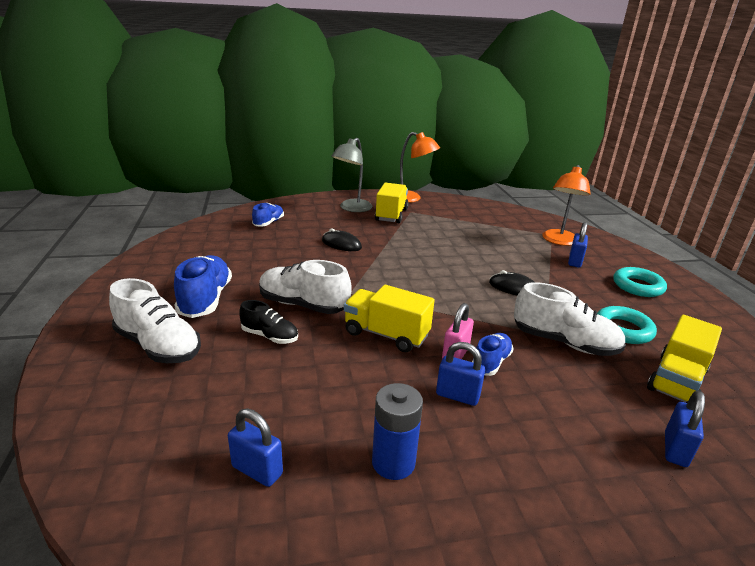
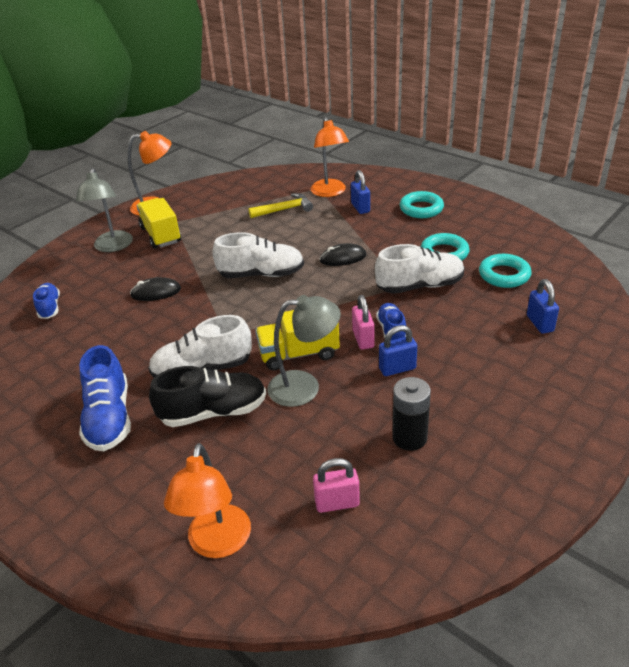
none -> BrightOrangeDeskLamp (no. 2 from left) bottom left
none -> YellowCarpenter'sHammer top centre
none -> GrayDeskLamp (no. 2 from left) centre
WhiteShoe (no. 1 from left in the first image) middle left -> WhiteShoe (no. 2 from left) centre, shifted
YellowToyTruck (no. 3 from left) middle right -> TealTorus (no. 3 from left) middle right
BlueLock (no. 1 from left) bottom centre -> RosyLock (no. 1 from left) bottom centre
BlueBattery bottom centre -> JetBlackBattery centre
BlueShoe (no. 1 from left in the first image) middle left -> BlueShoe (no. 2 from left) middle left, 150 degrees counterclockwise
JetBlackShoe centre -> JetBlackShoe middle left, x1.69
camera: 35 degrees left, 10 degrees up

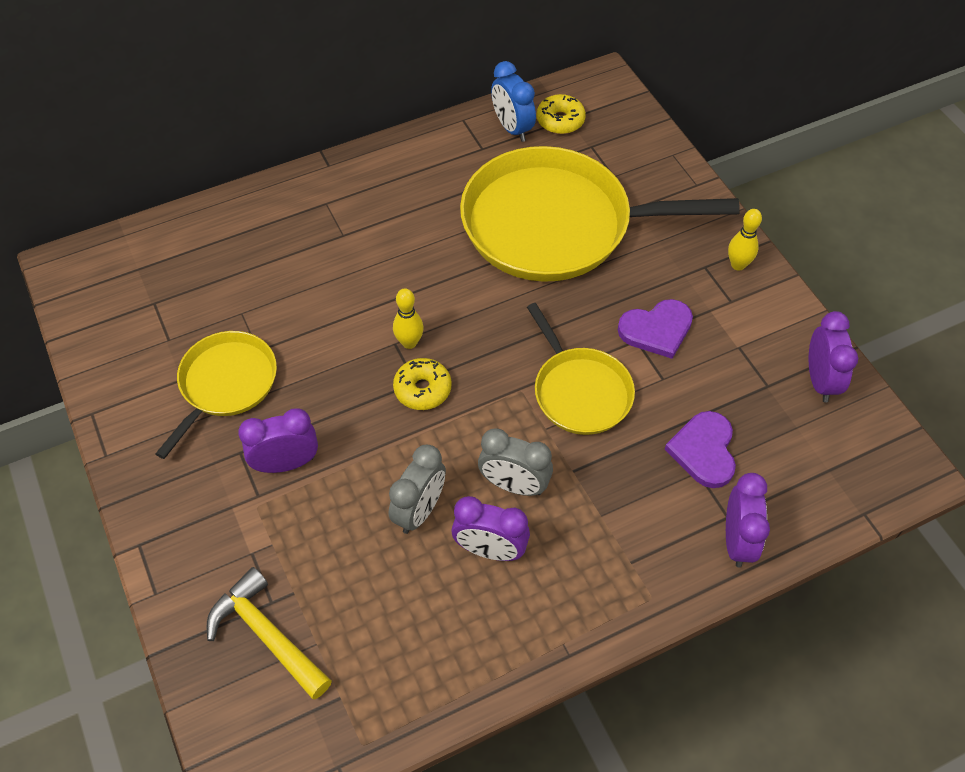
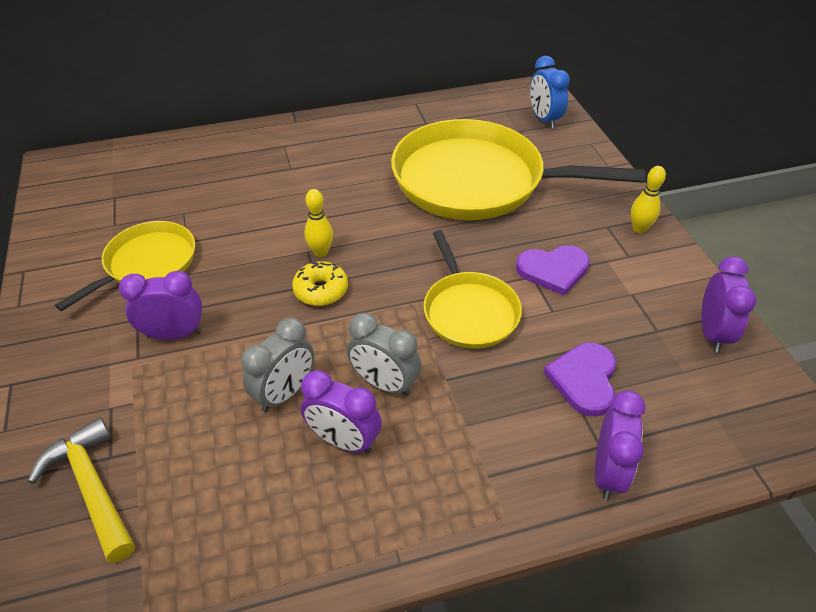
YellowDoughnut (no. 2 from left) top centre -> none
BlueAlarmClock top centre -> BlueAlarmClock top right, shifted
camera: 10 degrees right, 10 degrees down

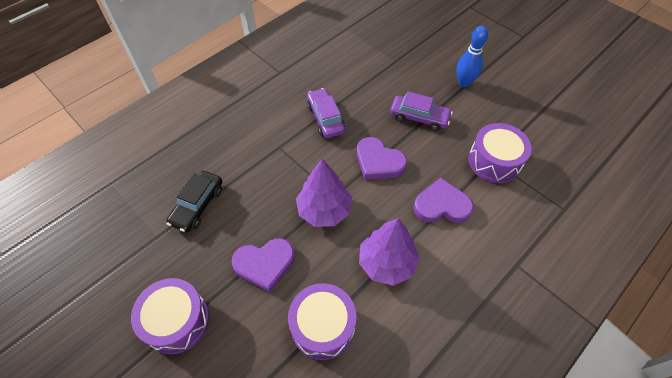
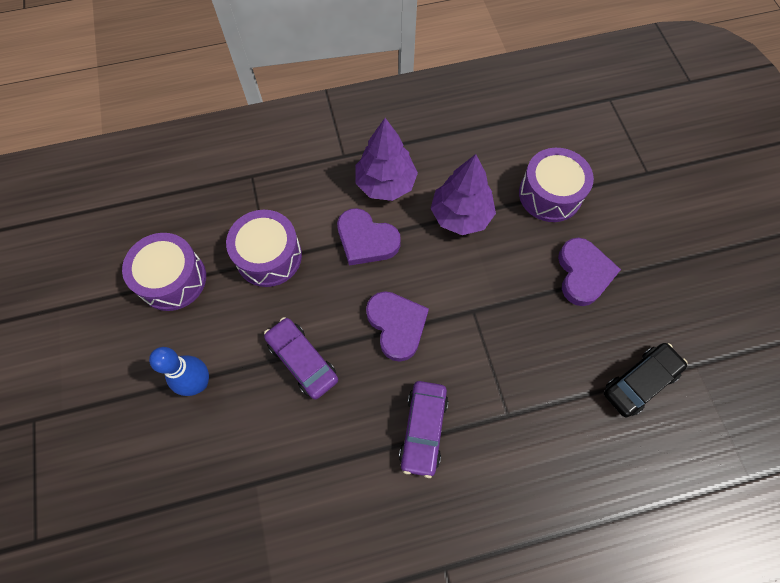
VioletToyDrum (no. 1 from left) bottom left -> VioletToyDrum (no. 1 from left) middle left, shifted
VioletTree (no. 1 from left) centre -> VioletTree (no. 1 from left) top centre, shifted
VioletHeart (no. 1 from left in the first image) bottom centre -> VioletHeart (no. 3 from left) middle right, 75 degrees clockwise
camera: 150 degrees left, 10 degrees up

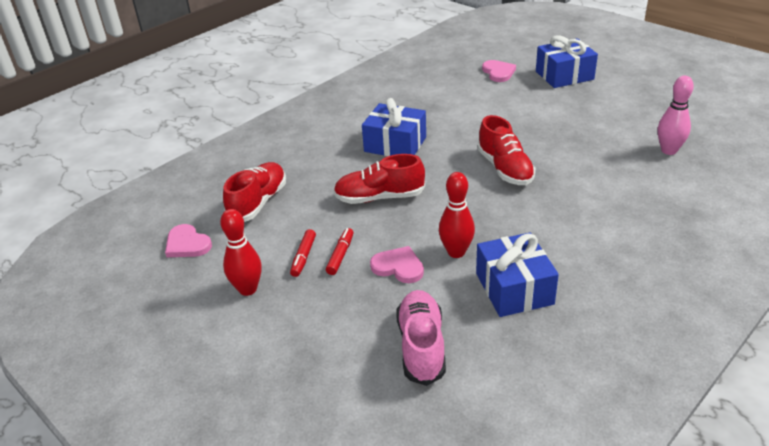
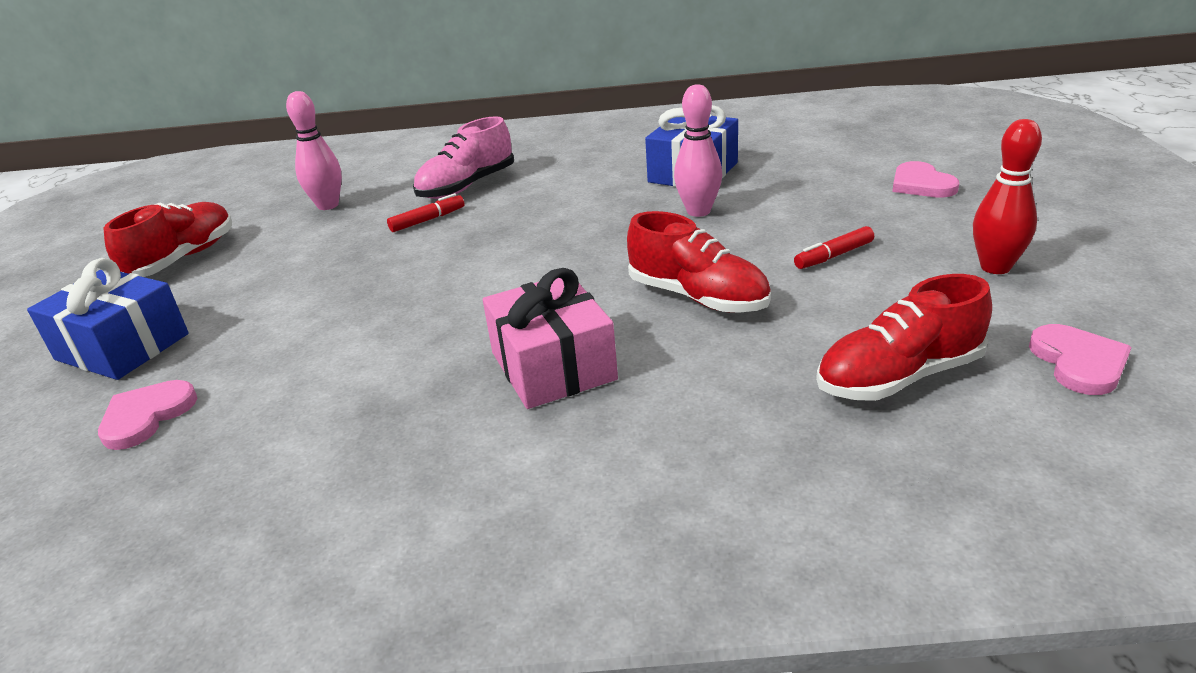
CrimsonFeltPen (no. 1 from left) centre -> CrimsonFeltPen (no. 1 from left) top centre, shifted
RosyHeart (no. 2 from left) centre -> RosyHeart (no. 2 from left) top right, shifted
RosyShoe bottom centre -> RosyShoe top centre, shifted
CrimsonShoe (no. 3 from left in the first image) centre -> CrimsonShoe (no. 1 from left) middle left, shifted
BluePresent (no. 1 from left) top centre -> RosyPresent centre
CrimsonTenpin (no. 2 from left) centre -> RosyTenpin (no. 2 from left) top centre
camera: 135 degrees left, 5 degrees down

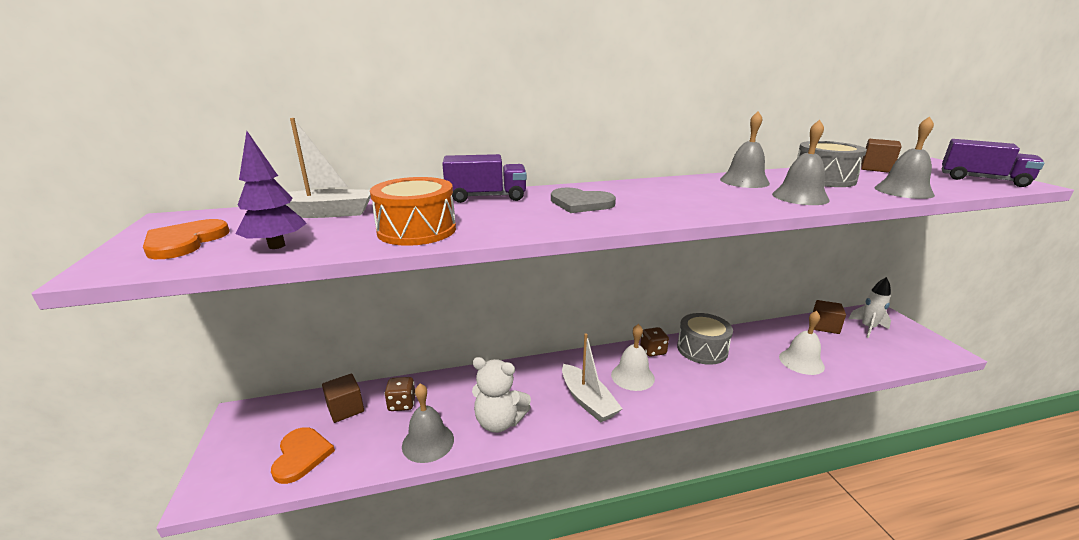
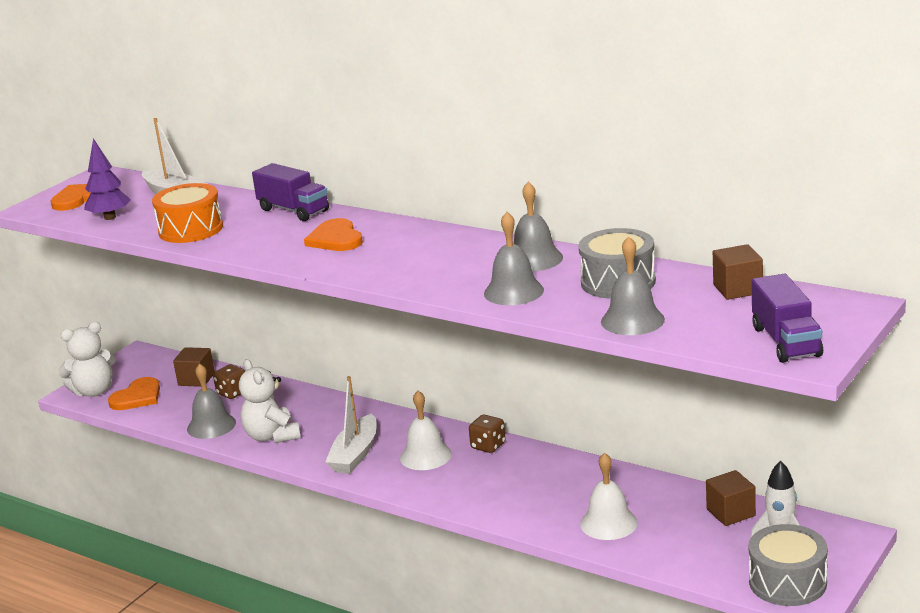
none -> WhiteTeddyBear (no. 1 from left) middle left
GrayToyDrum (no. 1 from left in the first image) centre -> GrayToyDrum (no. 2 from left) bottom right, shifted
GrayHeart centre -> BrightOrangeHeart (no. 3 from left) centre
camera: 50 degrees right, 0 degrees up

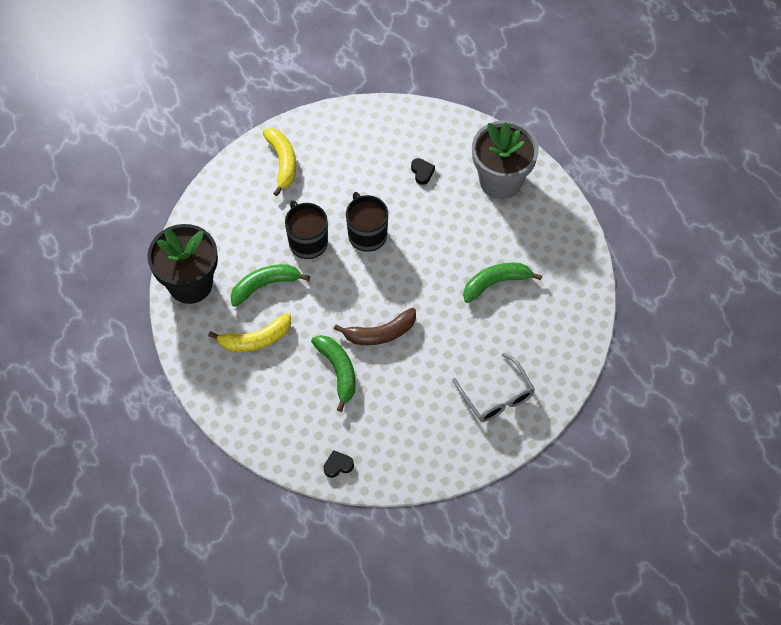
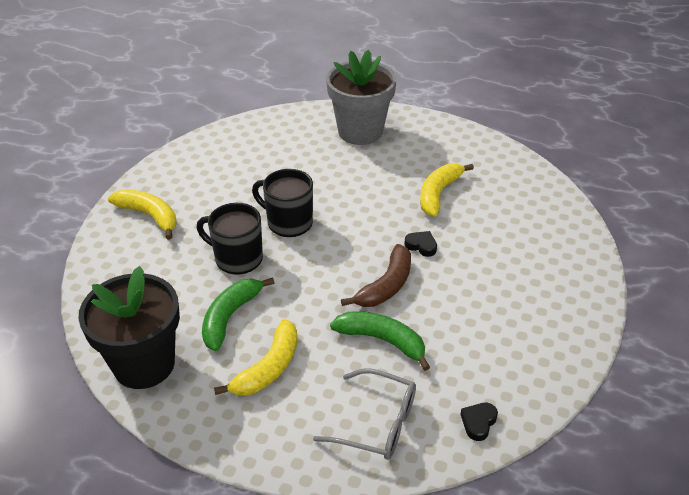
JetBlackHeart (no. 2 from left in the first image) top centre -> JetBlackHeart (no. 1 from left) centre, shifted
GrayEyeglasses centre -> GrayEyeglasses bottom centre, shifted
LeafGreenToyBanana (no. 3 from left) centre -> YellowToyBanana (no. 3 from left) centre
camera: 40 degrees left, 20 degrees down

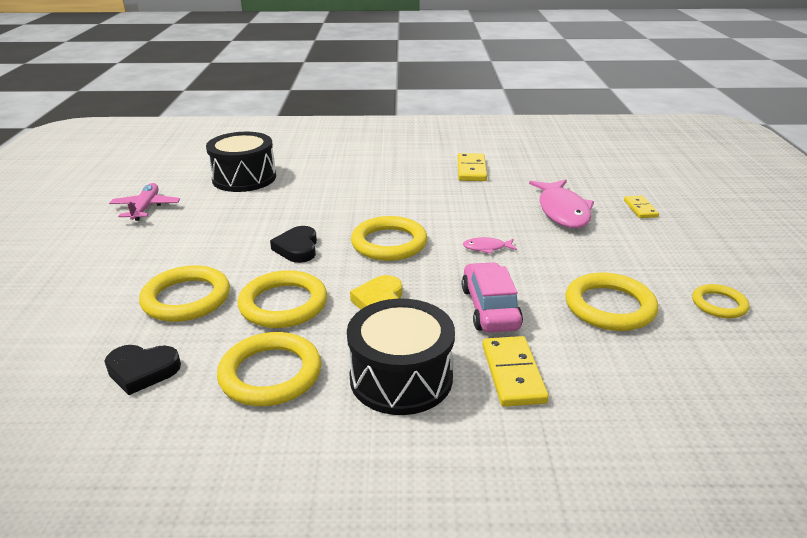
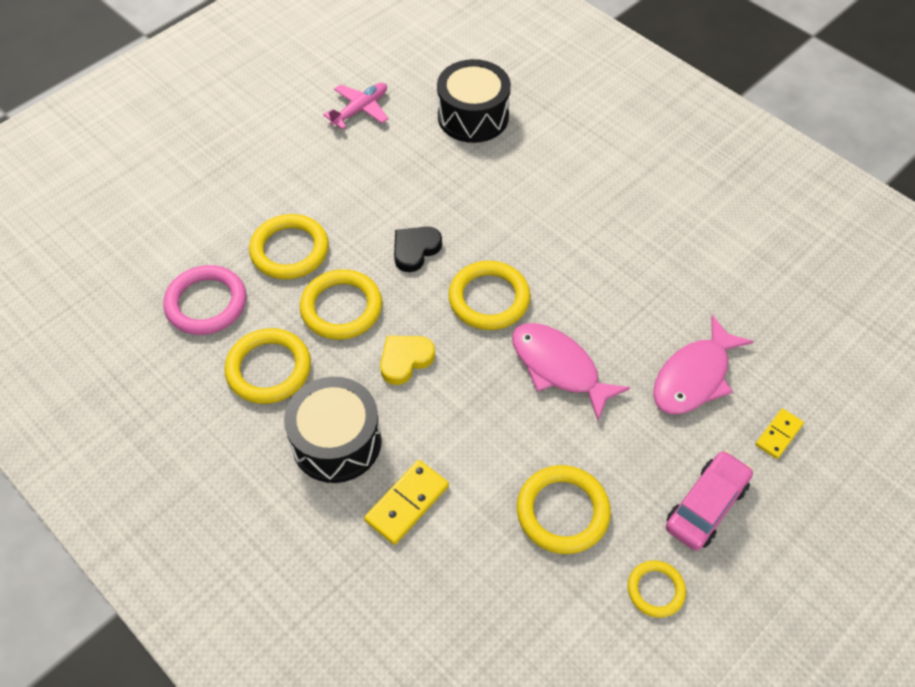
YellowDomino (no. 1 from left) top centre -> none
RosyToyCar centre -> RosyToyCar bottom right, shifted
JetBlackHeart (no. 1 from left) bottom left -> RosyTorus middle left
RosyFishFigure (no. 1 from left) centre, x2.18
camera: 45 degrees right, 25 degrees up

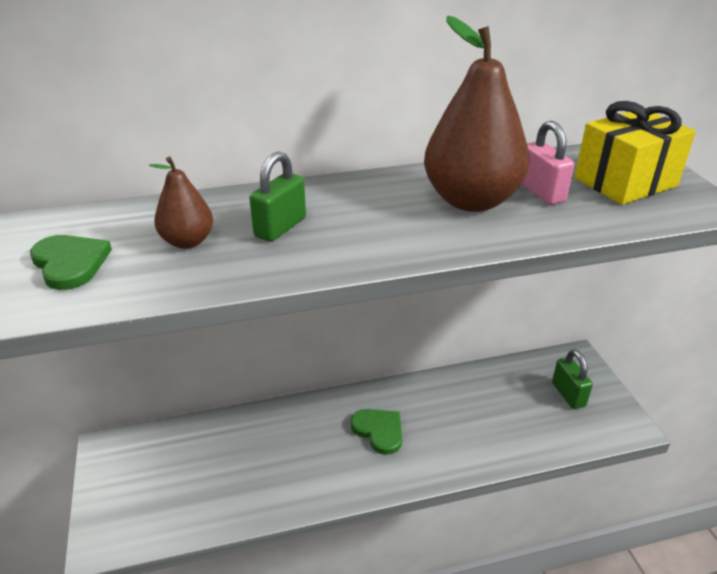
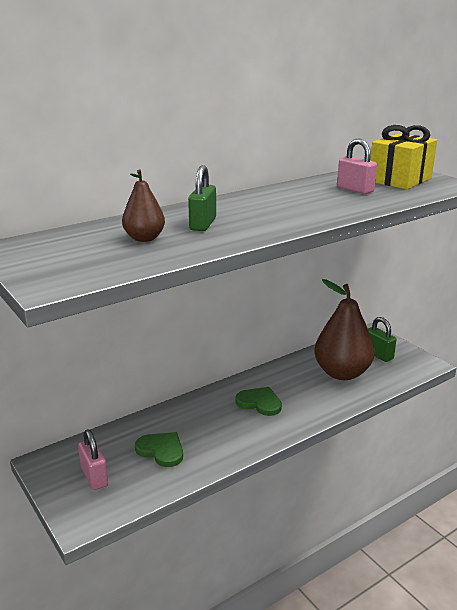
none -> RosyLock (no. 1 from left) bottom left
LeafGreenHeart (no. 1 from left) middle left -> LeafGreenHeart (no. 1 from left) bottom centre, shifted
BrownToyPear (no. 2 from left) top centre -> BrownToyPear (no. 2 from left) middle right, shifted
camera: 20 degrees left, 10 degrees down

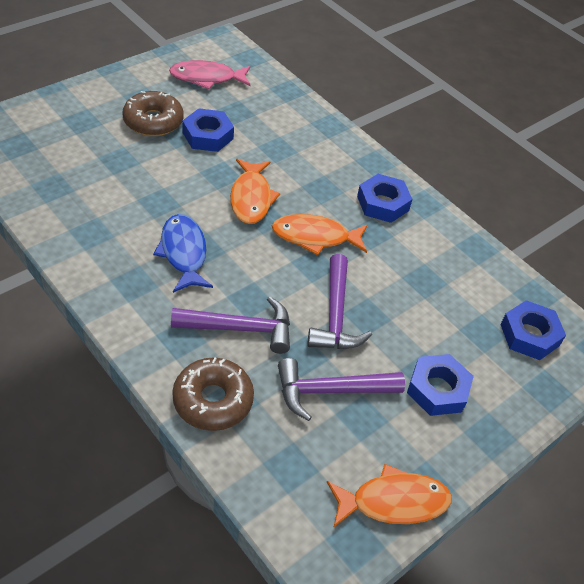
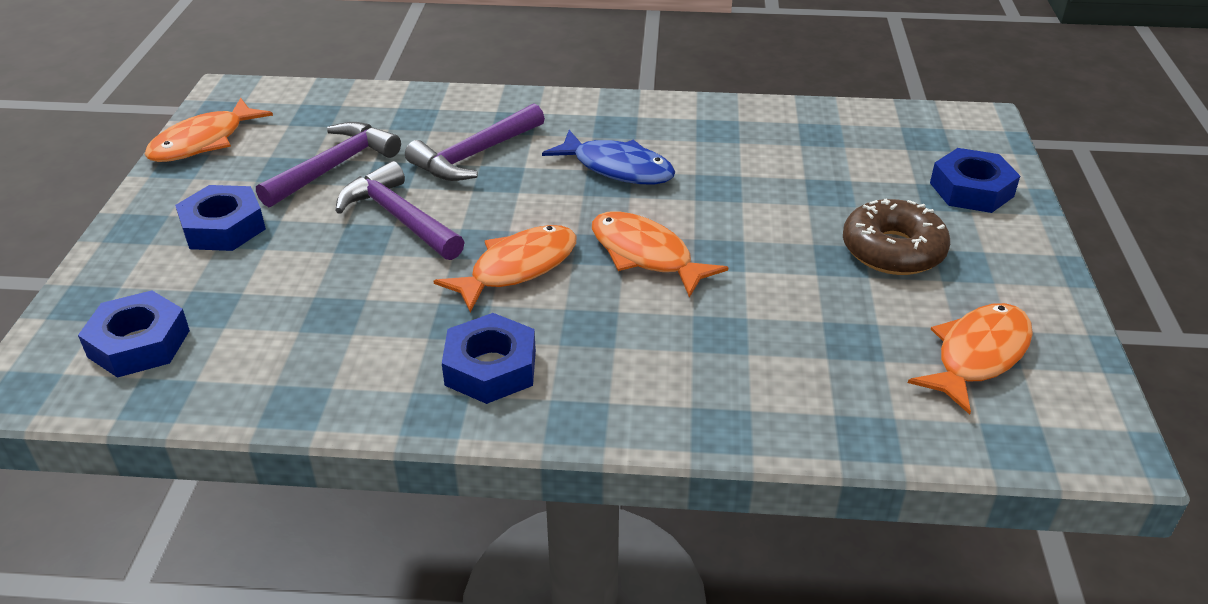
BrownDoughnut (no. 2 from left) bottom centre -> none
BlueNut (no. 1 from left in the first image) top centre -> BlueNut (no. 4 from left) top right, shifted
RosyFishFigure top centre -> BrightOrangeFishFigure (no. 4 from left) middle right
camera: 140 degrees right, 10 degrees down

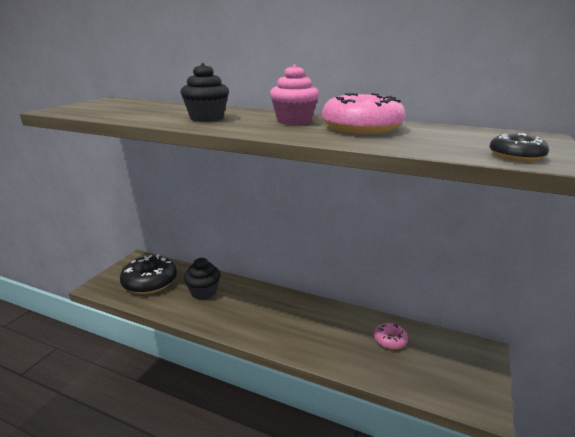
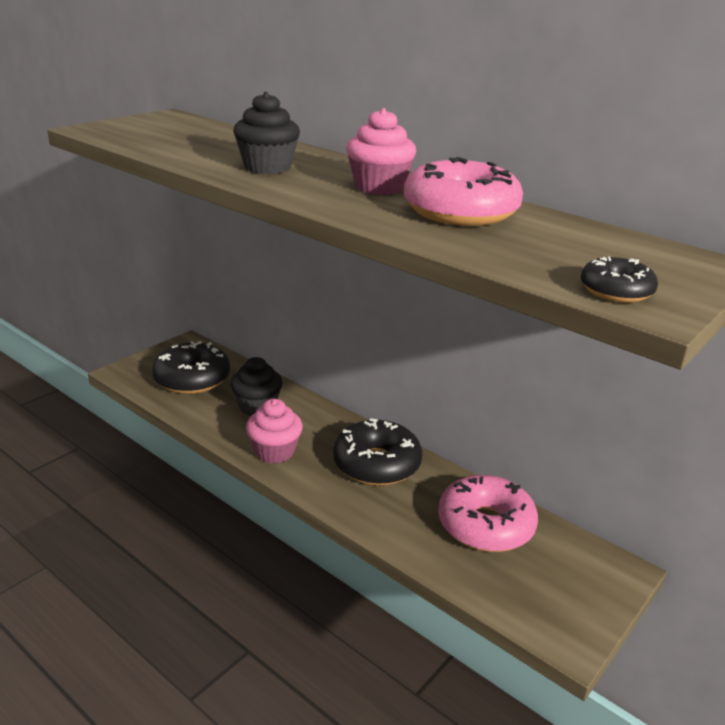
none -> RosyFairyCake (no. 1 from left) centre
none -> JetBlackDoughnut (no. 2 from left) centre
RosyDoughnut (no. 2 from left) bottom right, x1.99
camera: 15 degrees right, 5 degrees up

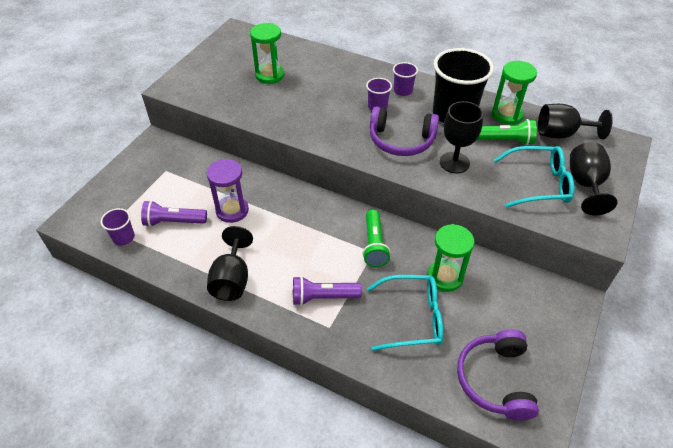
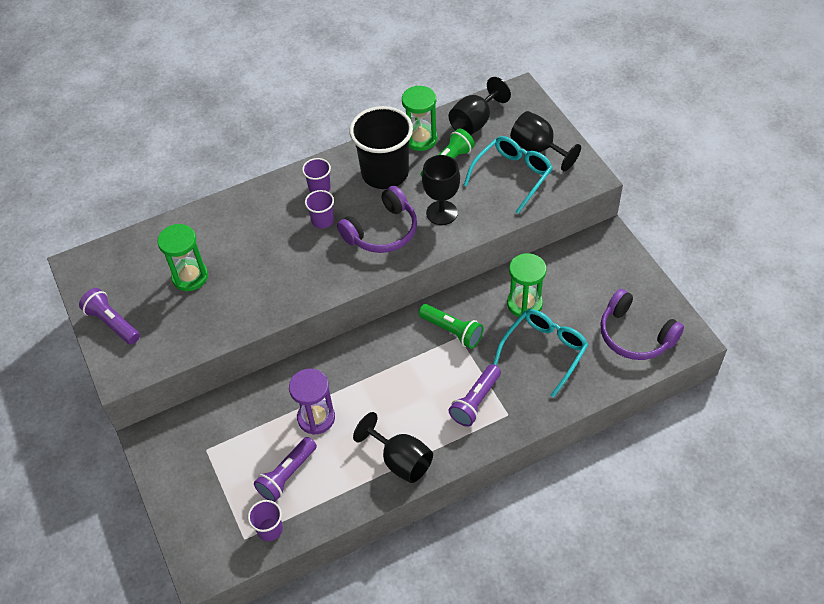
none -> VioletPocketTorch (no. 1 from left) middle left
camera: 50 degrees left, 5 degrees up

